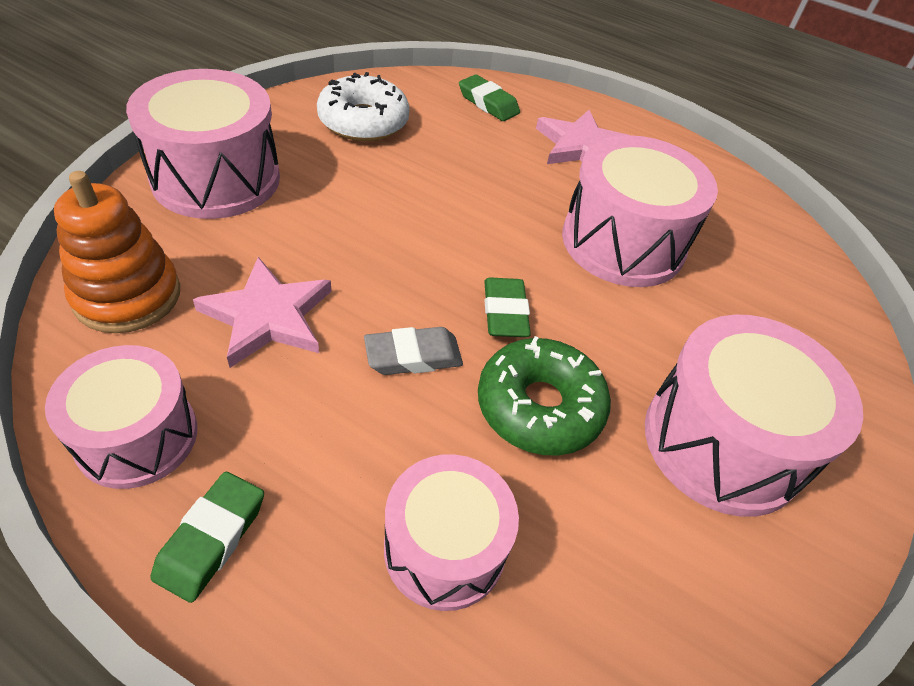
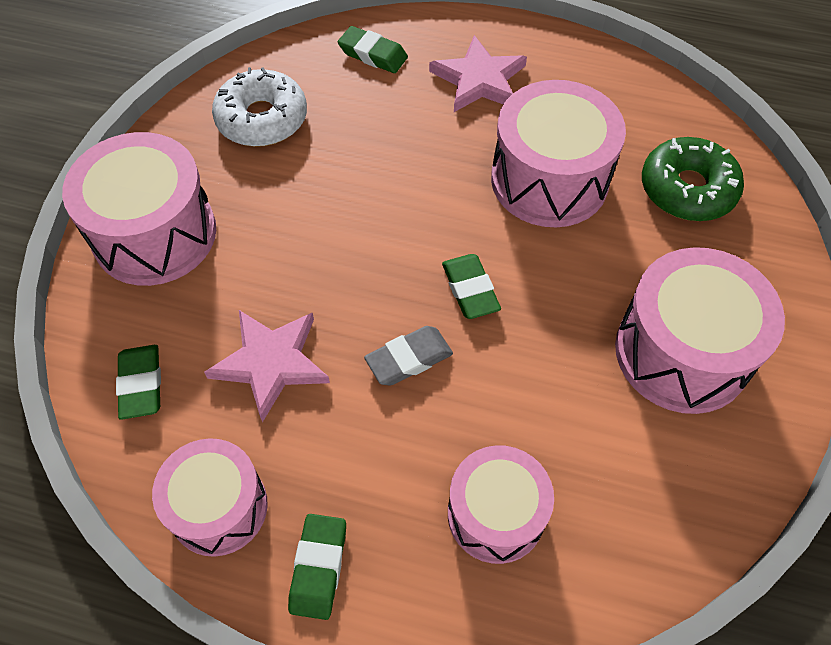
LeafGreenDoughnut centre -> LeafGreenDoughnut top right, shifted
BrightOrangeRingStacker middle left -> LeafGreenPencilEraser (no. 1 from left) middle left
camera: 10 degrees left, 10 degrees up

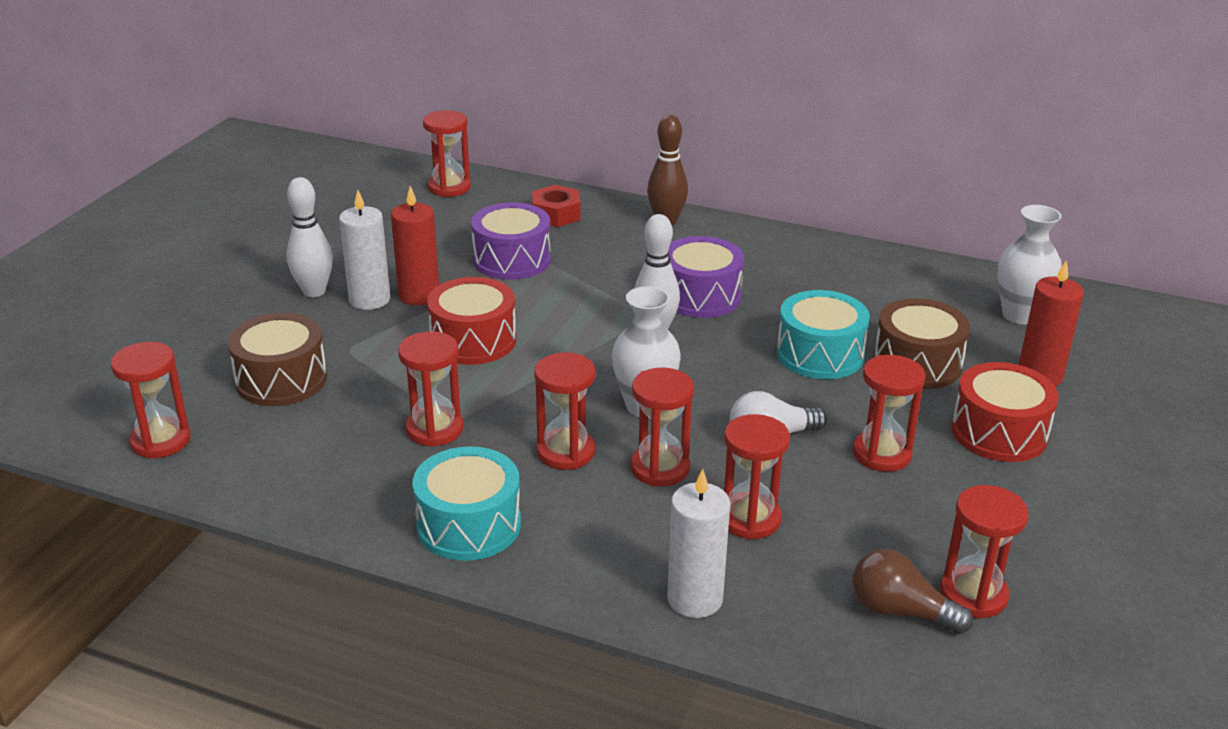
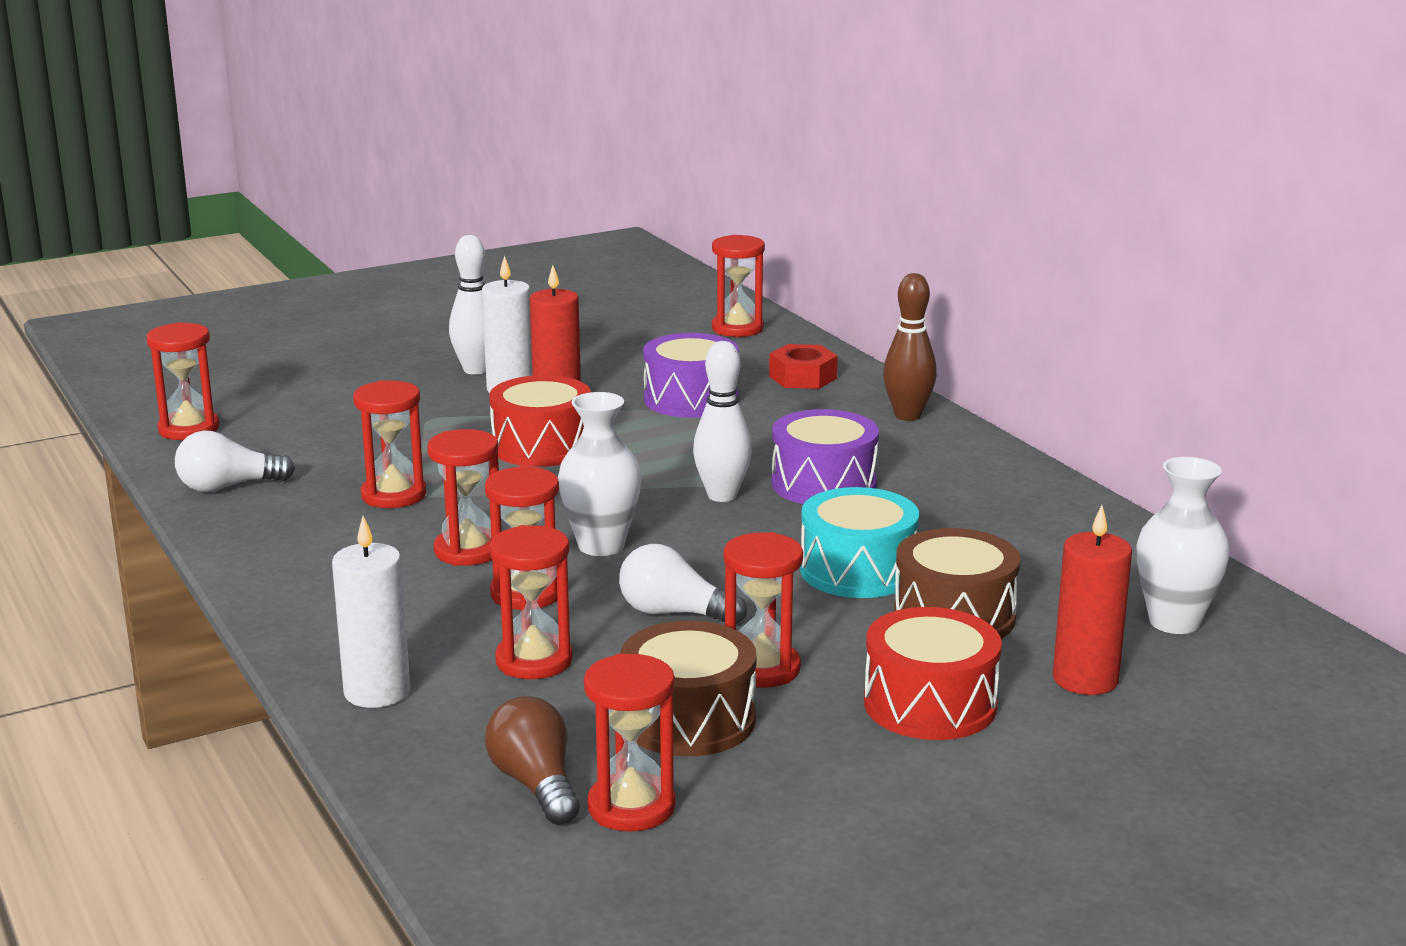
TealToyDrum (no. 1 from left) bottom centre -> none
none -> WhiteBulb (no. 1 from left) middle left
BrownToyDrum (no. 1 from left) middle left -> BrownToyDrum (no. 1 from left) bottom centre, shifted
camera: 40 degrees right, 10 degrees down

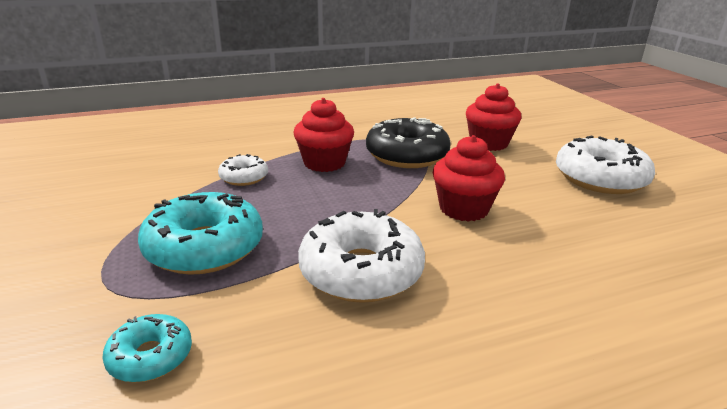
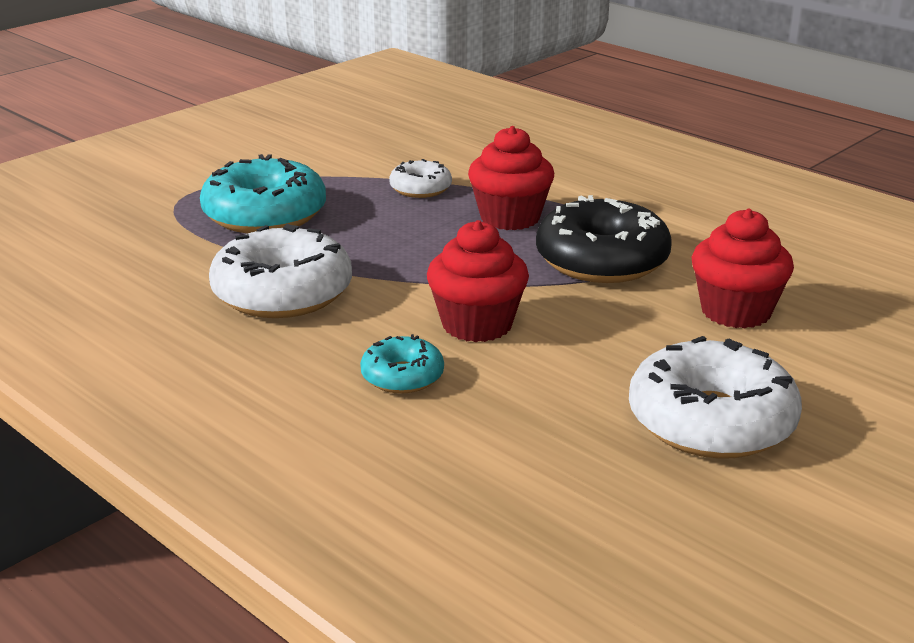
TealDoughnut (no. 1 from left in the first image) bottom left -> TealDoughnut (no. 2 from left) centre, shifted
camera: 65 degrees right, 0 degrees up

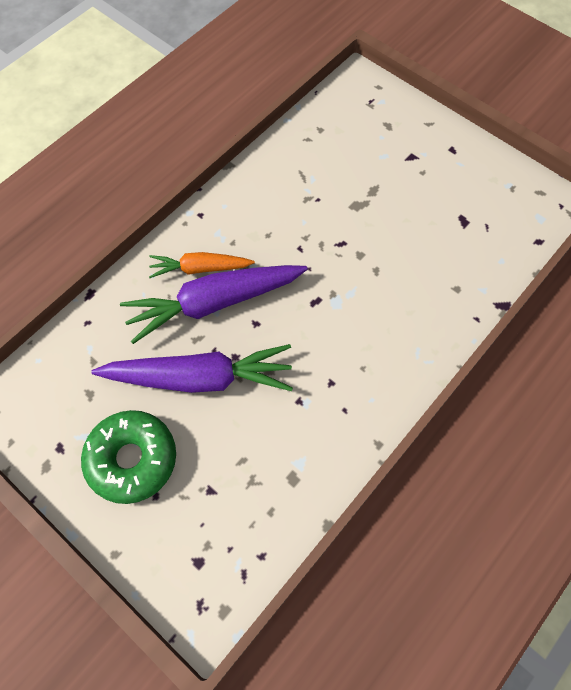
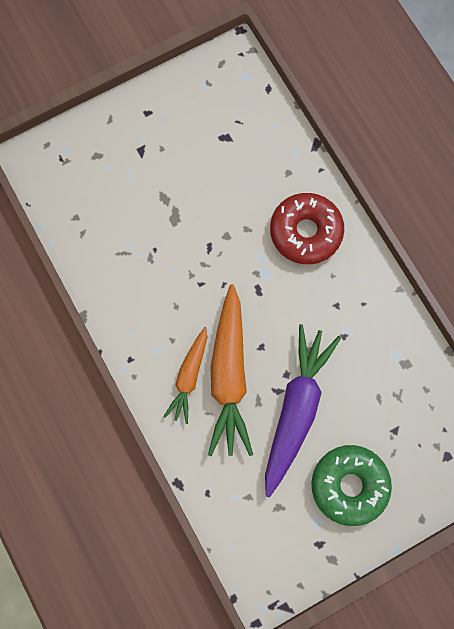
none -> CrimsonDoughnut middle right
VioletRootVegetable (no. 2 from left) centre -> BrightOrangeRootVegetable (no. 2 from left) centre
camera: 70 degrees left, 10 degrees up

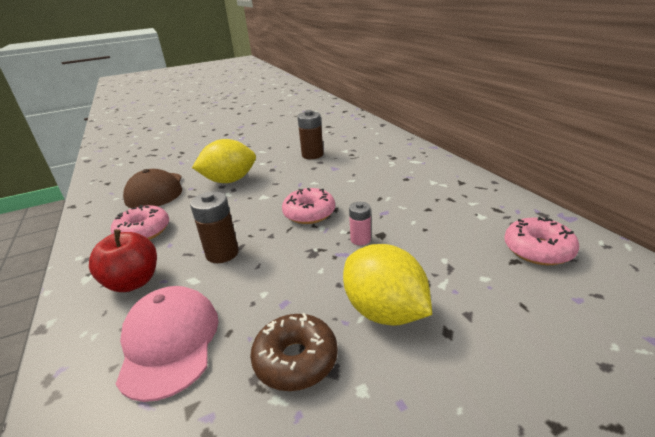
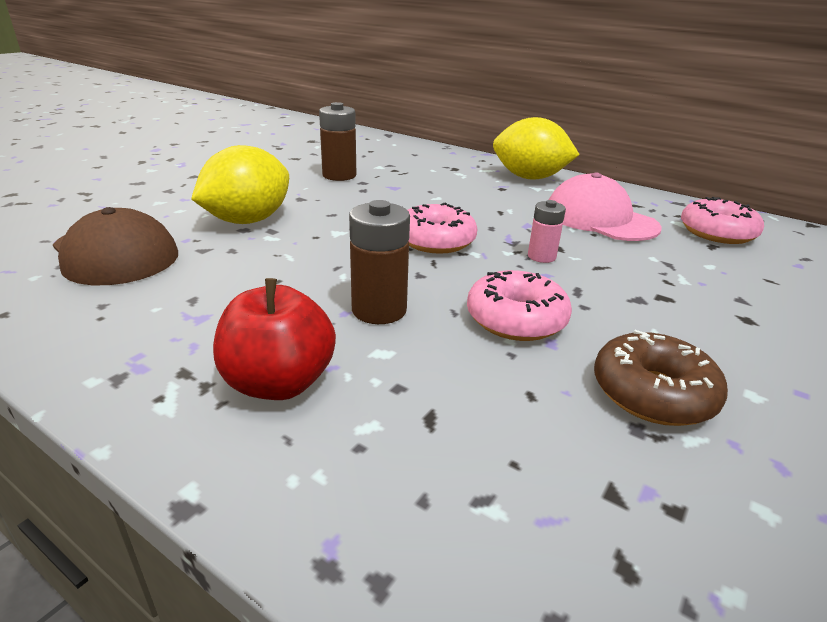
RosyDoughnut (no. 1 from left in the first image) middle left -> RosyDoughnut (no. 2 from left) centre, shifted
RosyCap bottom left -> RosyCap top right, shifted
YellowCitrusFruit (no. 2 from left) centre -> YellowCitrusFruit (no. 2 from left) top centre, shifted
camera: 35 degrees left, 0 degrees up

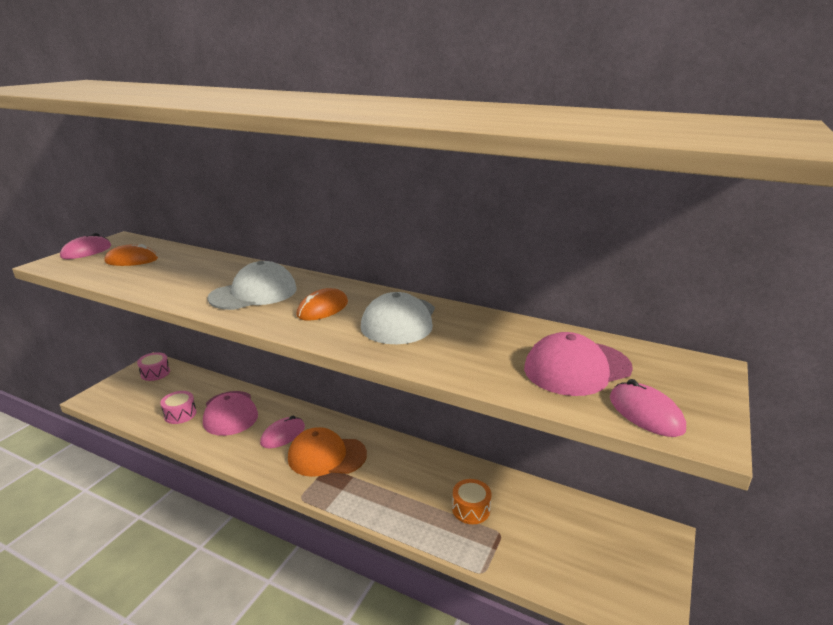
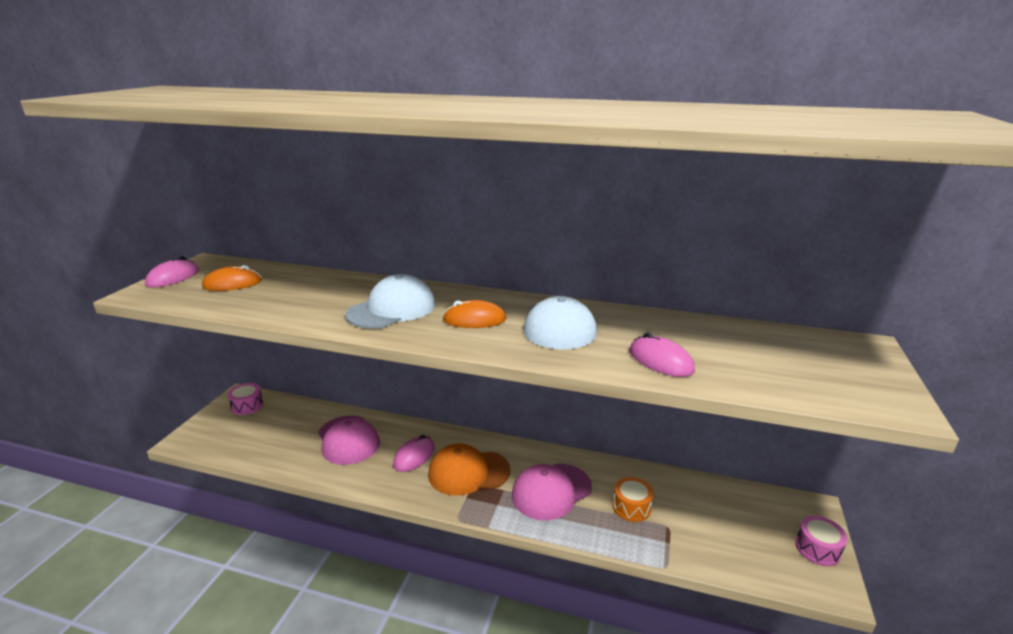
RosyToyDrum (no. 2 from left) middle left -> RosyToyDrum (no. 2 from left) bottom right, shifted
RosyCap (no. 2 from left) middle right -> RosyCap (no. 2 from left) bottom centre, shifted
RosyMouse (no. 3 from left) middle right -> RosyMouse (no. 3 from left) centre, shifted
BrightOrangeMouse (no. 2 from left) centre, 60 degrees clockwise
camera: 10 degrees left, 0 degrees up

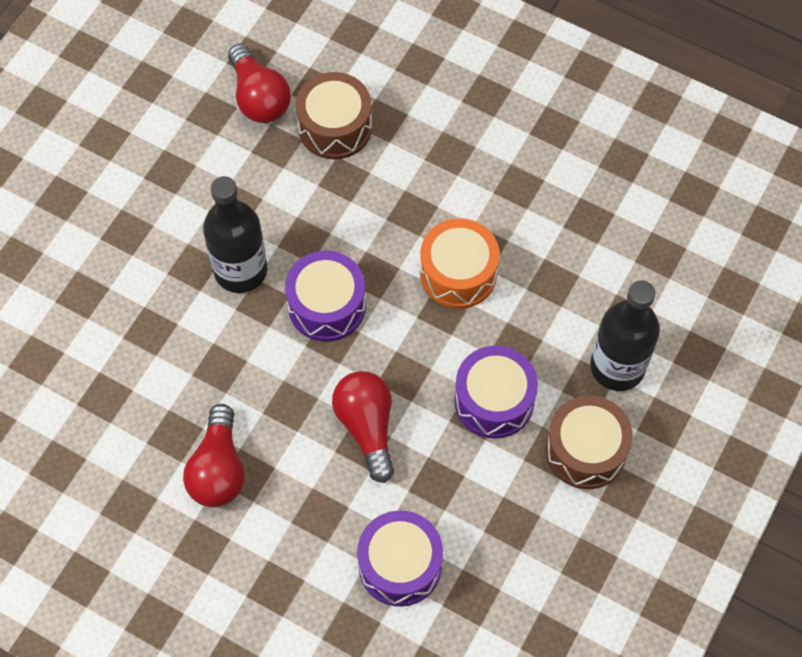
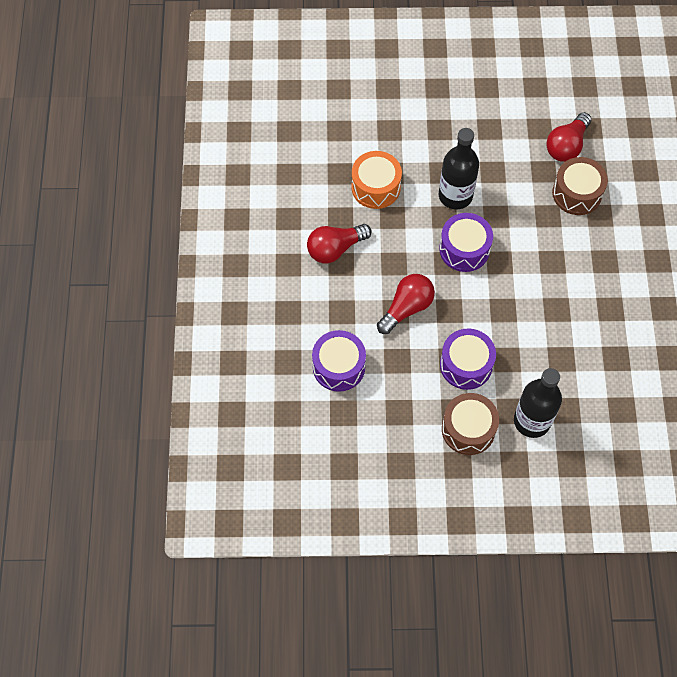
BrightOrangeToyDrum centre -> BrightOrangeToyDrum top centre, shifted
camera: 60 degrees right, 0 degrees up

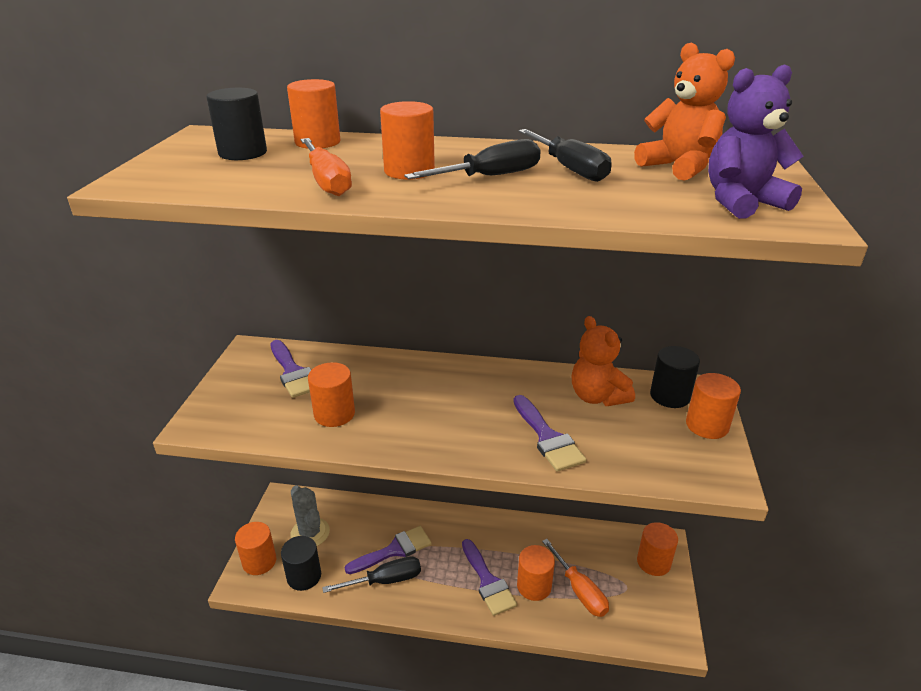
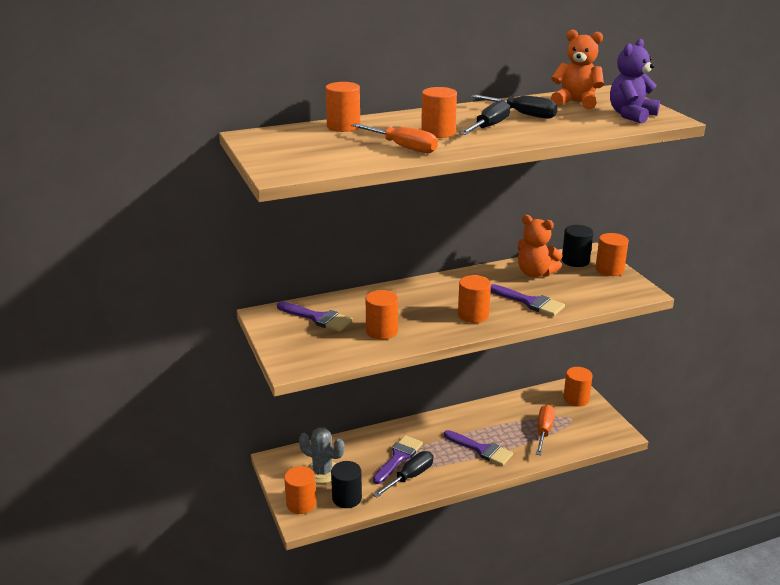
JetBlackSolidCylinder (no. 1 from left) top left -> none
BrightOrangeSolidCylinder (no. 5 from left) bottom centre -> BrightOrangeSolidCylinder (no. 5 from left) centre, shifted
BrightOrangeScrewdriver (no. 2 from left) bottom centre -> BrightOrangeScrewdriver (no. 2 from left) bottom right, 105 degrees counterclockwise
camera: 30 degrees left, 5 degrees down

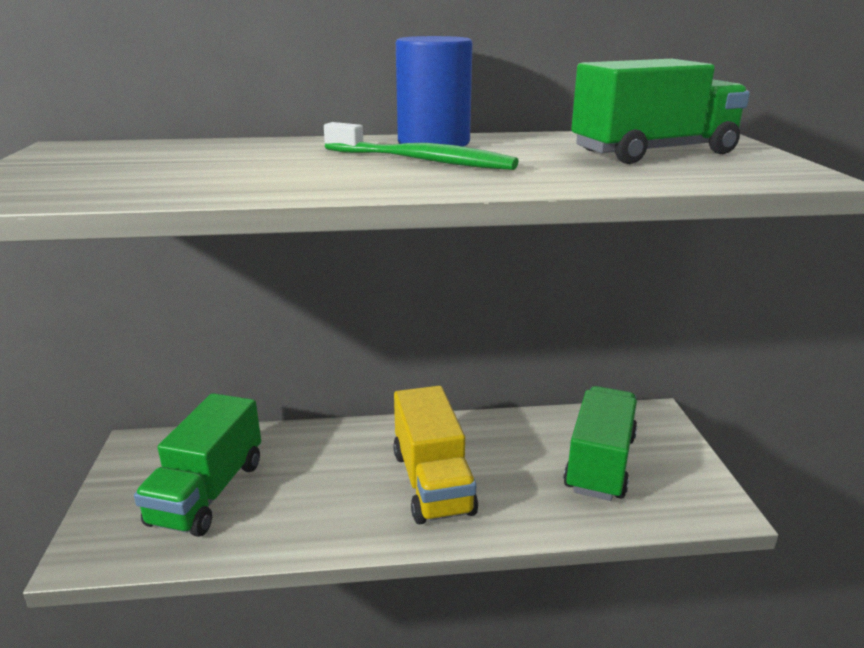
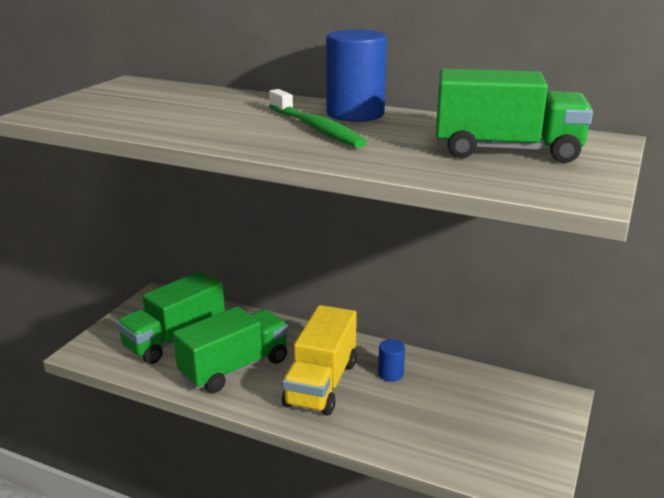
none -> BlueSolidCylinder (no. 2 from left) bottom centre
LeafGreenToyTruck (no. 2 from left) bottom right -> LeafGreenToyTruck (no. 2 from left) bottom centre, shifted
camera: 30 degrees right, 0 degrees up

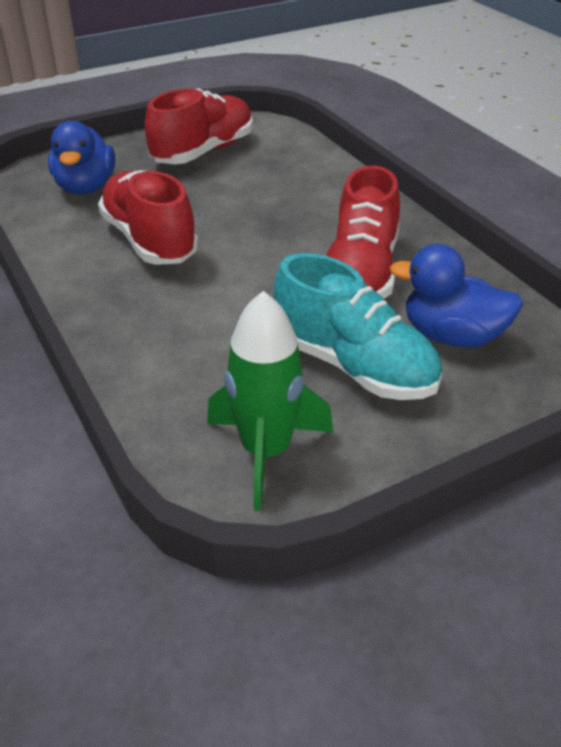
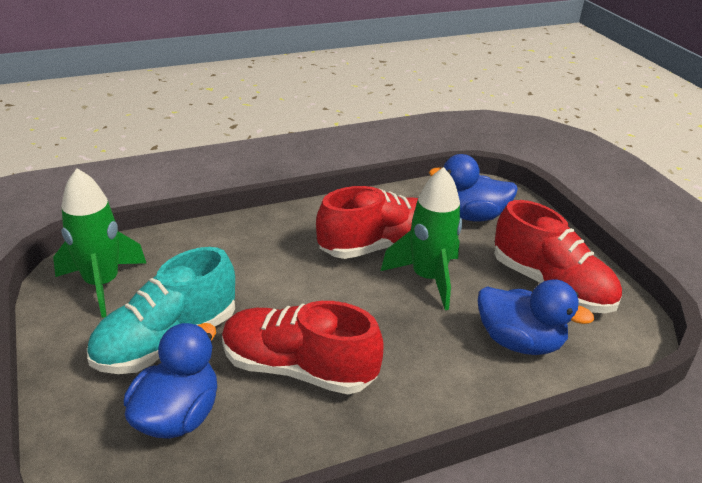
none -> LeafGreenRocket (no. 2 from left) centre
none -> BlueDuck (no. 3 from left) middle right
camera: 95 degrees right, 5 degrees down

